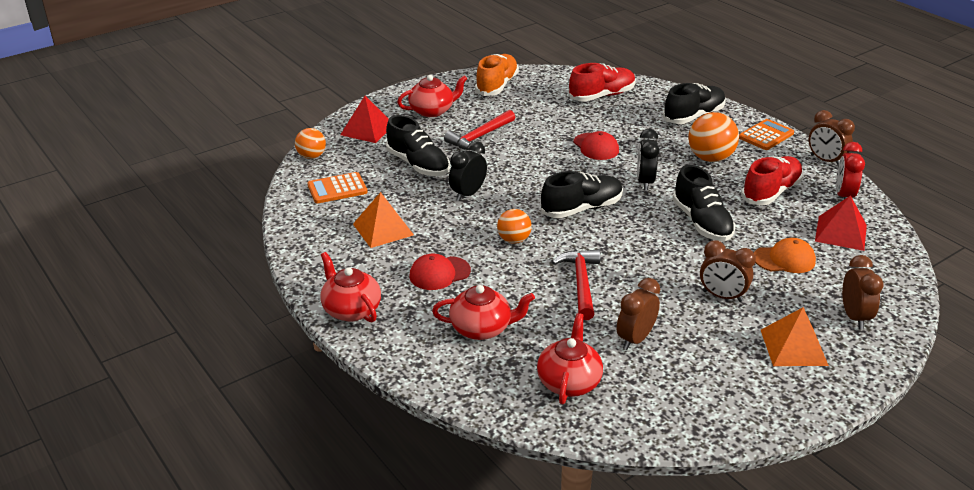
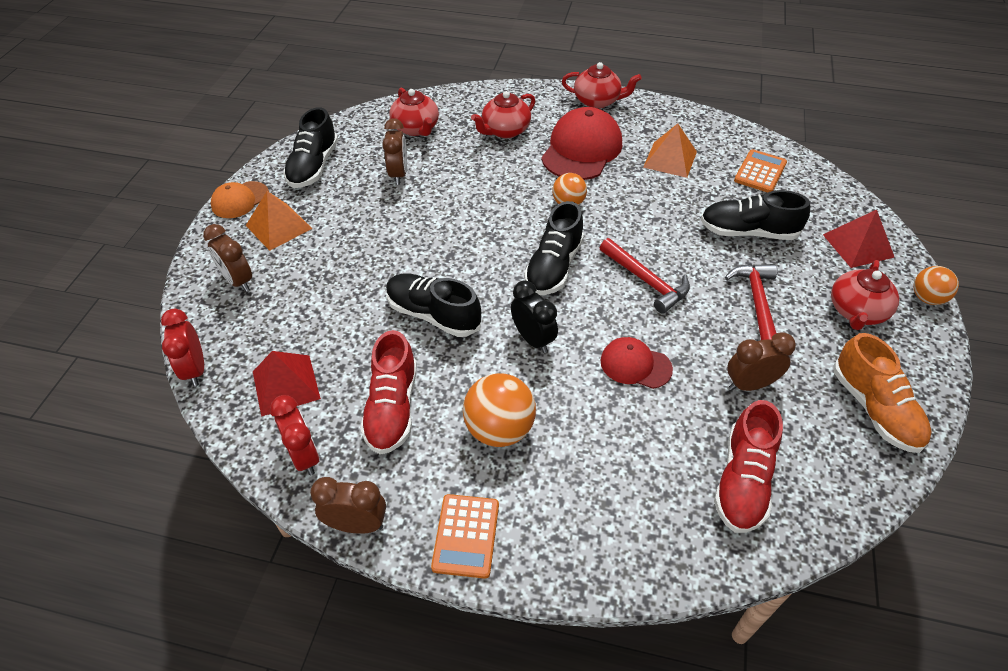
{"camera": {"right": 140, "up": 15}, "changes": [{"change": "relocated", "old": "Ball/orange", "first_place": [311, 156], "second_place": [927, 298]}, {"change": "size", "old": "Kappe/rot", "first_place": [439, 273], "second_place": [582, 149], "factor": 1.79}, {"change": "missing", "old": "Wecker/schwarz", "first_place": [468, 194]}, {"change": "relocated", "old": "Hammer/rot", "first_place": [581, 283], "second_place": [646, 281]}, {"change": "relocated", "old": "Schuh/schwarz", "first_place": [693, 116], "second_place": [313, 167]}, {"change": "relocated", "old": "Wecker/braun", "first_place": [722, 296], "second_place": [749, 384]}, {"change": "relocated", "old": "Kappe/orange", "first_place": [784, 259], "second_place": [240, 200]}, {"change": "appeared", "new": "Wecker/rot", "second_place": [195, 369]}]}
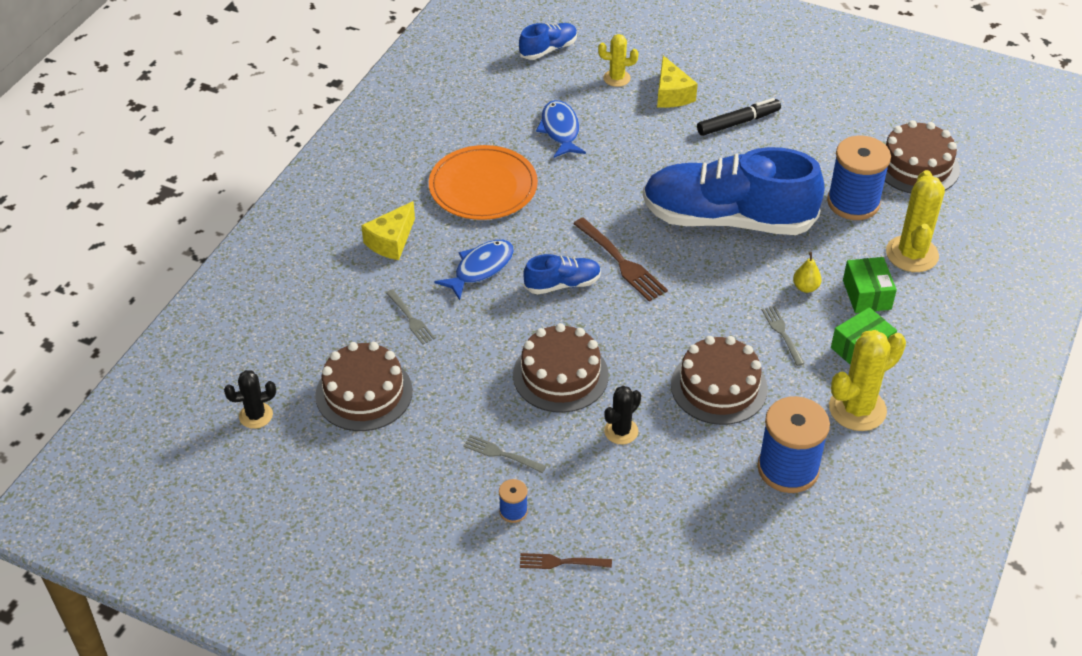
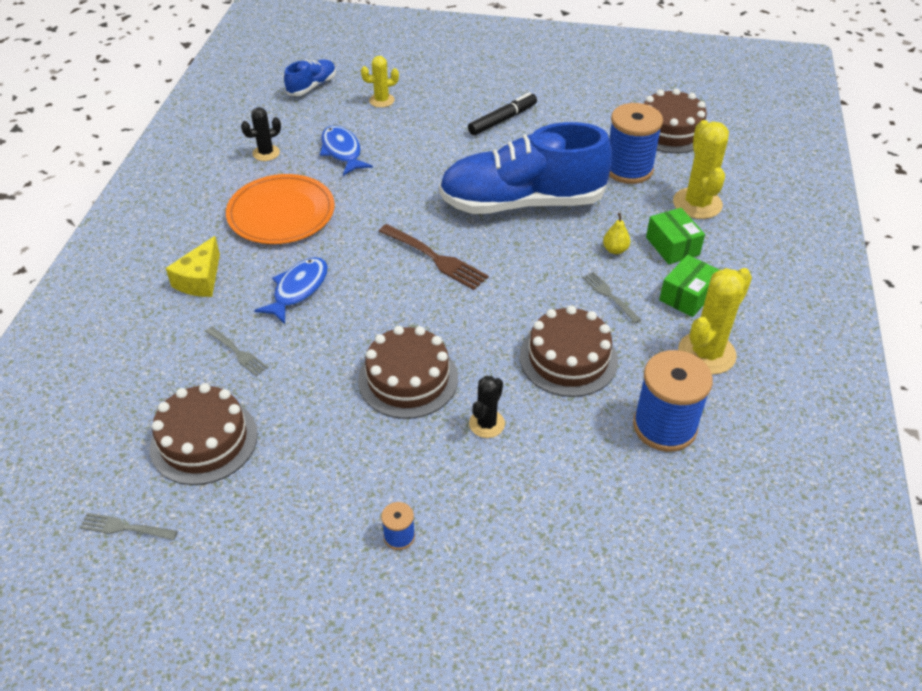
{"camera": {"right": -15, "up": 0}, "changes": [{"change": "relocated", "old": "Kaktus/schwarz", "first_place": [256, 415], "second_place": [266, 153]}, {"change": "relocated", "old": "Gabel/grau", "first_place": [502, 454], "second_place": [126, 528]}, {"change": "missing", "old": "Gabel/braun", "first_place": [562, 562]}, {"change": "missing", "old": "Schuh/blau", "first_place": [562, 284]}, {"change": "missing", "old": "Käse/gelb", "first_place": [672, 94]}]}
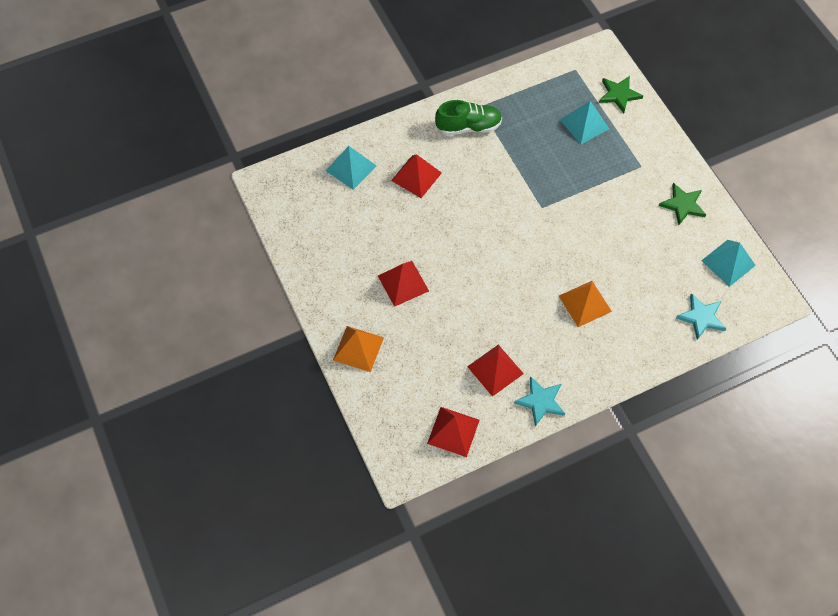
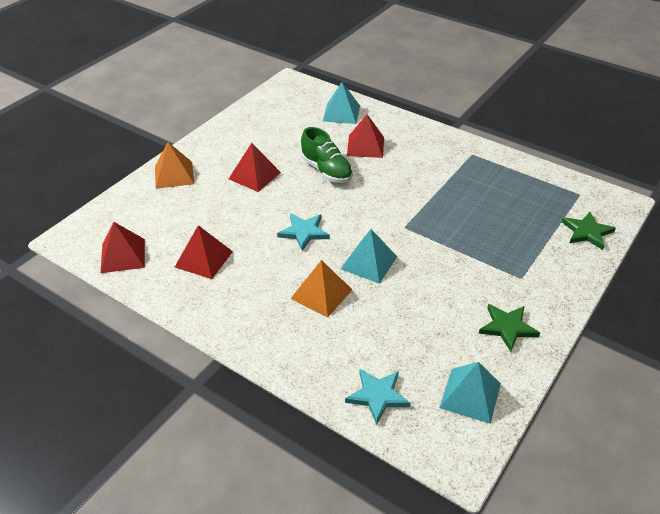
{"camera": {"right": 60, "up": -20}, "changes": [{"change": "relocated", "old": "Schuh/grün", "first_place": [468, 127], "second_place": [326, 171]}, {"change": "relocated", "old": "Stern/türkis", "first_place": [540, 401], "second_place": [304, 232]}, {"change": "relocated", "old": "Pyramide/türkis", "first_place": [584, 124], "second_place": [369, 262]}]}
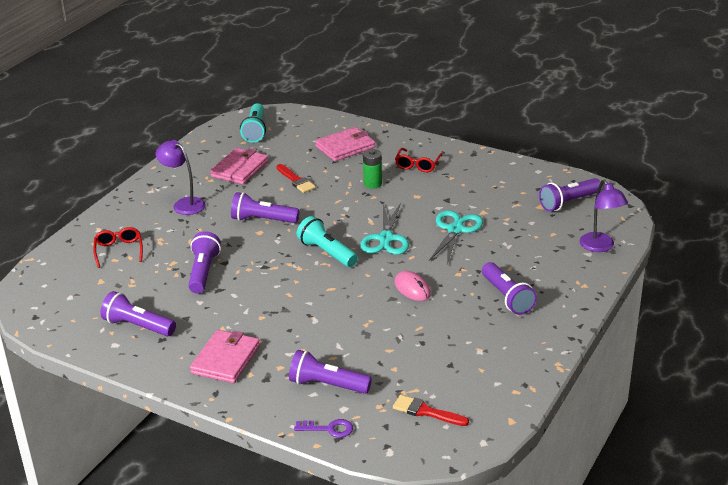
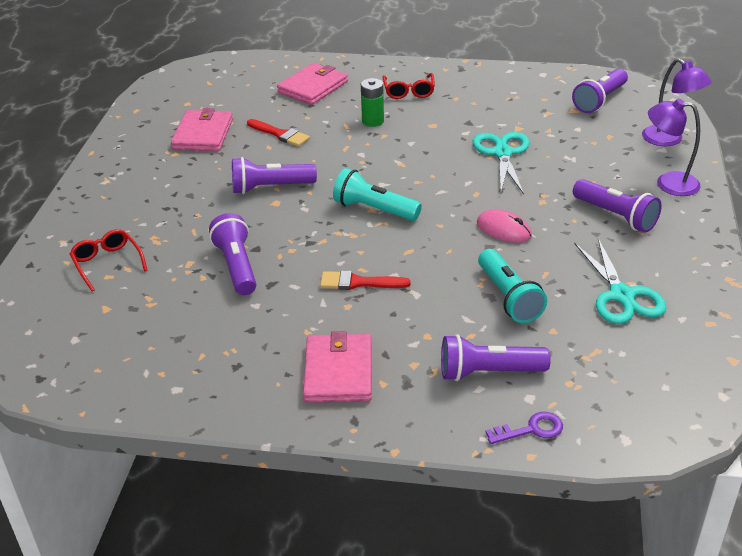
{"camera": {"right": -20, "up": 5}, "changes": [{"change": "missing", "old": "Taschenlampe/lila", "first_place": [138, 326]}, {"change": "relocated", "old": "Lampe/lila", "first_place": [184, 204], "second_place": [668, 183]}, {"change": "relocated", "old": "Taschenlampe/türkis", "first_place": [255, 131], "second_place": [508, 297]}, {"change": "relocated", "old": "Schere/türkis", "first_place": [385, 239], "second_place": [622, 296]}, {"change": "relocated", "old": "Pinsel/rot", "first_place": [426, 411], "second_place": [358, 282]}]}
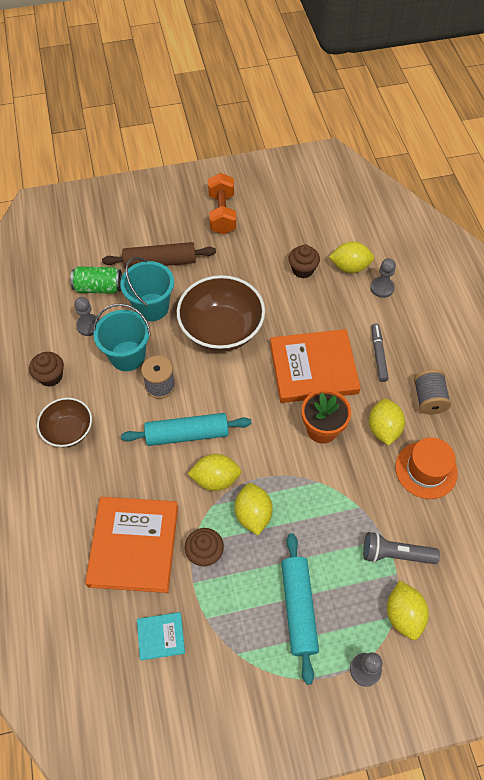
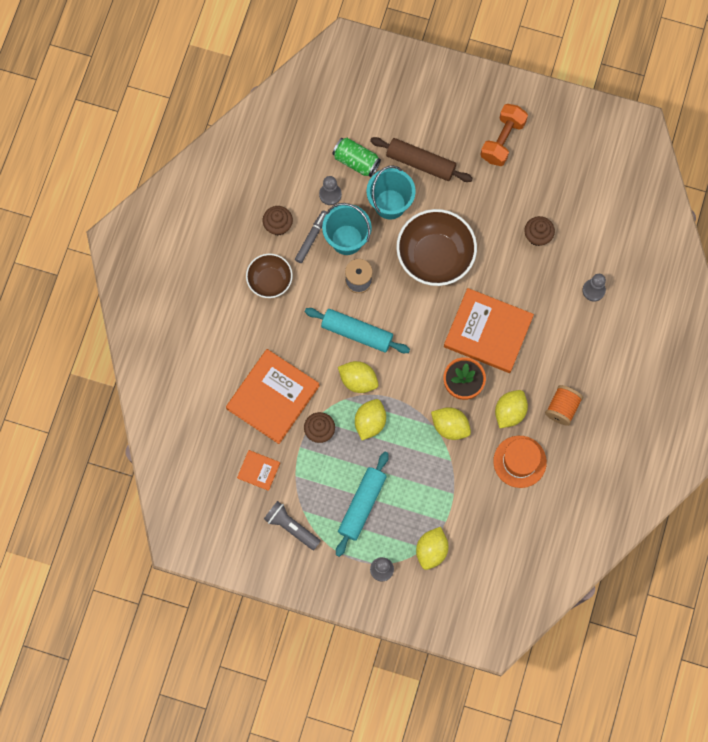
{"camera": {"right": 30, "up": 15}, "changes": [{"change": "colour", "old": "Buch/türkis", "new": "Buch/orange", "first_place": [161, 636], "second_place": [258, 470]}, {"change": "relocated", "old": "Zitrone/gelb", "first_place": [350, 267], "second_place": [450, 426]}, {"change": "relocated", "old": "Taschenlampe/grau", "first_place": [395, 554], "second_place": [291, 527]}, {"change": "relocated", "old": "Filzstift/grau", "first_place": [378, 355], "second_place": [311, 238]}, {"change": "colour", "old": "Garnrolle/grau", "new": "Garnrolle/orange", "first_place": [428, 399], "second_place": [562, 408]}]}
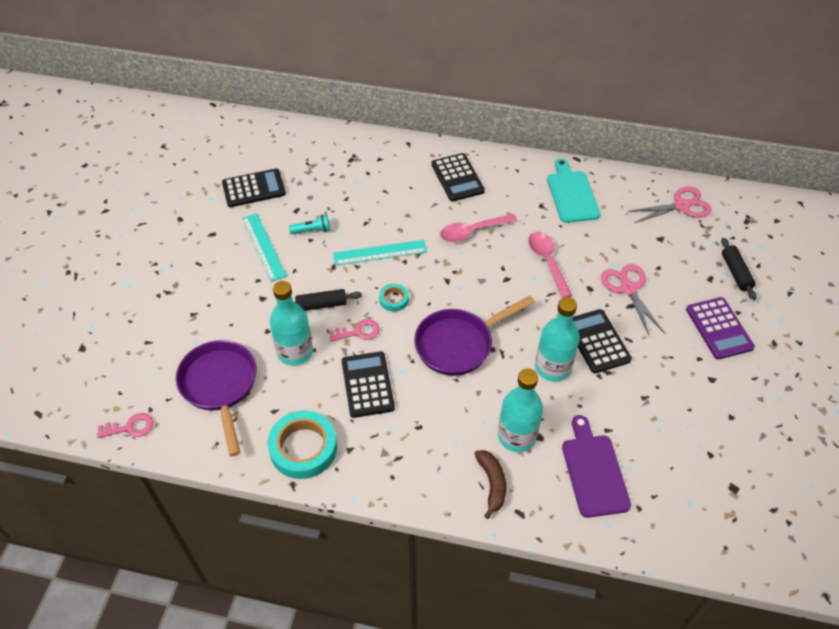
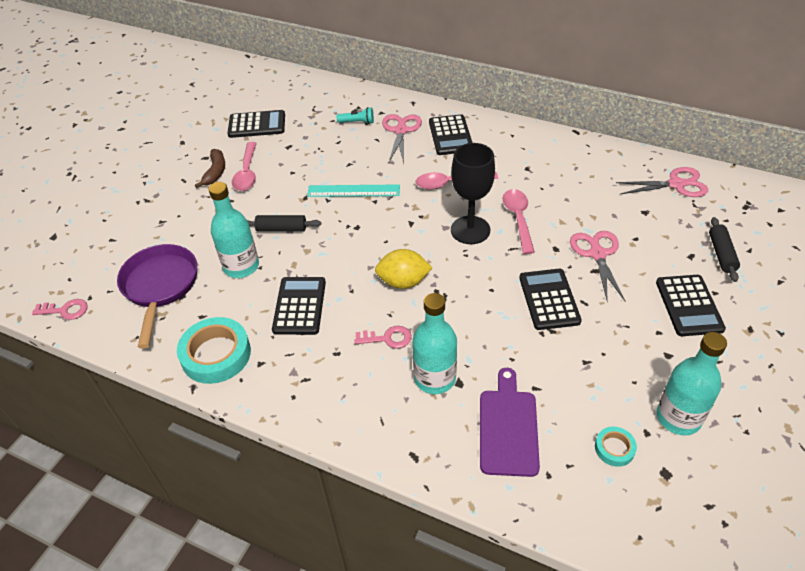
{"camera": {"right": 15, "up": -5}, "changes": [{"change": "exchanged", "old": "Lineal/türkis", "new": "Löffel/rosa", "first_place": [263, 246], "second_place": [247, 173]}, {"change": "relocated", "old": "Taschenlampe/türkis", "first_place": [312, 230], "second_place": [357, 122]}, {"change": "relocated", "old": "Schlüssel/rosa", "first_place": [358, 332], "second_place": [387, 338]}, {"change": "relocated", "old": "Klebeband/türkis", "first_place": [394, 299], "second_place": [614, 448]}, {"change": "exchanged", "old": "Pfanne/lila", "new": "Zitrone/gelb", "first_place": [459, 344], "second_place": [403, 282]}, {"change": "relocated", "old": "Banane/braun", "first_place": [492, 484], "second_place": [215, 172]}, {"change": "relocated", "old": "Flasche/türkis", "first_place": [553, 367], "second_place": [678, 417]}, {"change": "missing", "old": "Schneidebrett/türkis", "first_place": [572, 194]}, {"change": "colour", "old": "Taschenrechner/lila", "new": "Taschenrechner/schwarz", "first_place": [719, 328], "second_place": [689, 305]}, {"change": "appeared", "new": "Schere/rosa", "second_place": [401, 131]}, {"change": "appeared", "new": "Kelch/schwarz", "second_place": [470, 230]}]}
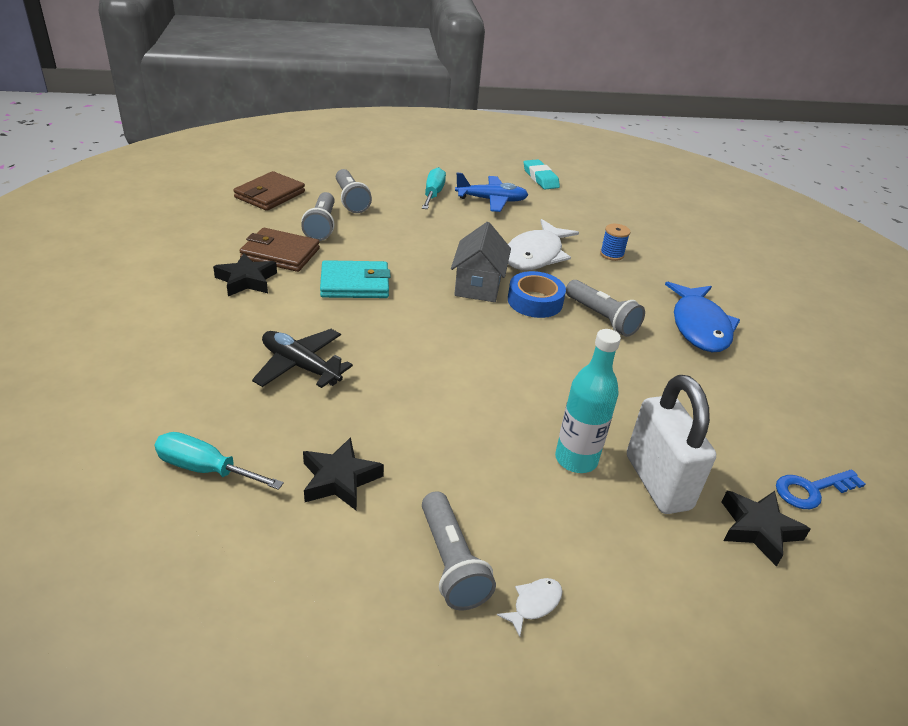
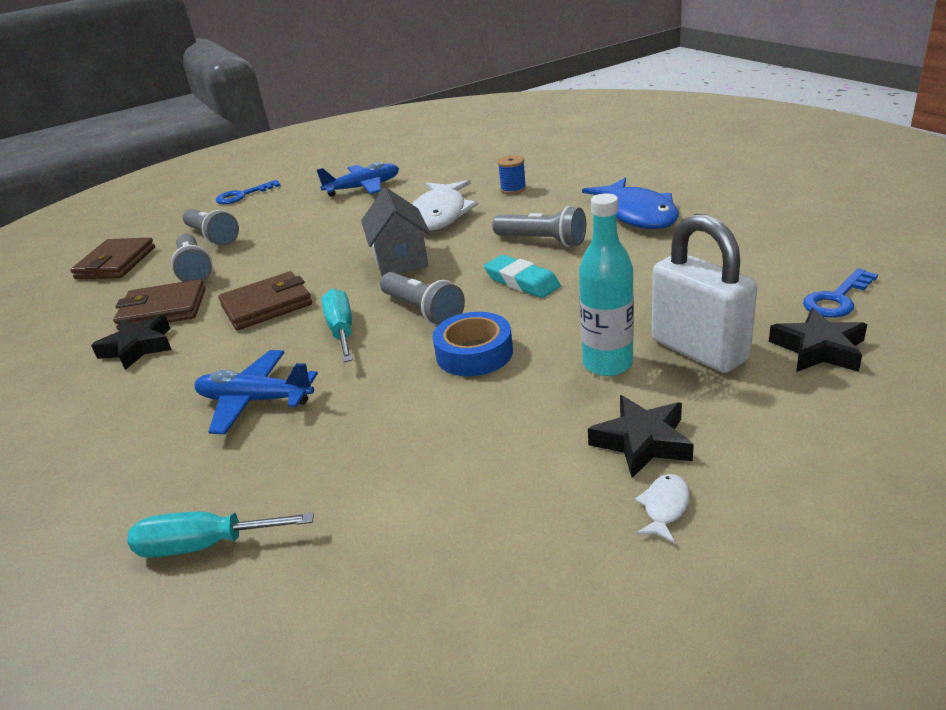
{"camera": {"right": -15, "up": -5}, "changes": [{"change": "colour", "old": "Flugzeug/schwarz", "new": "Flugzeug/blau", "first_place": [300, 366], "second_place": [255, 400]}, {"change": "relocated", "old": "Stern/schwarz", "first_place": [340, 479], "second_place": [642, 442]}, {"change": "colour", "old": "Geldbörse/türkis", "new": "Geldbörse/braun", "first_place": [355, 284], "second_place": [267, 305]}, {"change": "relocated", "old": "Schraubenzieher/türkis", "first_place": [433, 194], "second_place": [341, 330]}, {"change": "relocated", "old": "Taschenlampe/grau", "first_place": [452, 563], "second_place": [423, 311]}, {"change": "relocated", "old": "Klebeband/blau", "first_place": [535, 301], "second_place": [474, 353]}, {"change": "relocated", "old": "Radiergummi/türkis", "first_place": [540, 178], "second_place": [522, 282]}, {"change": "appeared", "new": "Schlüssel/blau", "second_place": [242, 195]}]}
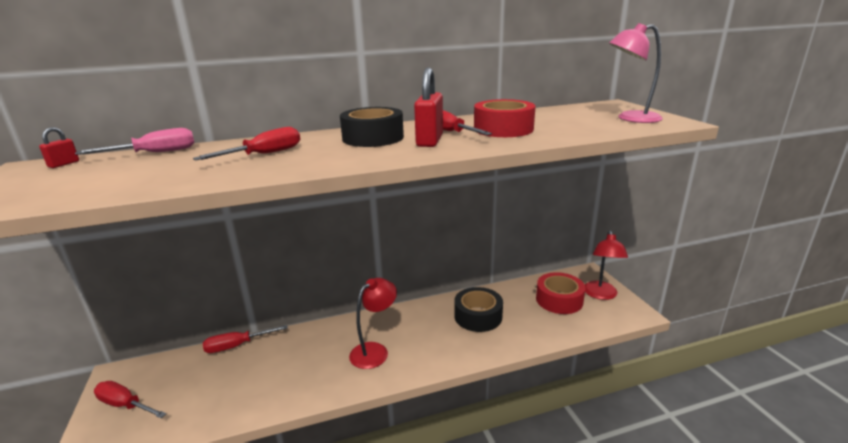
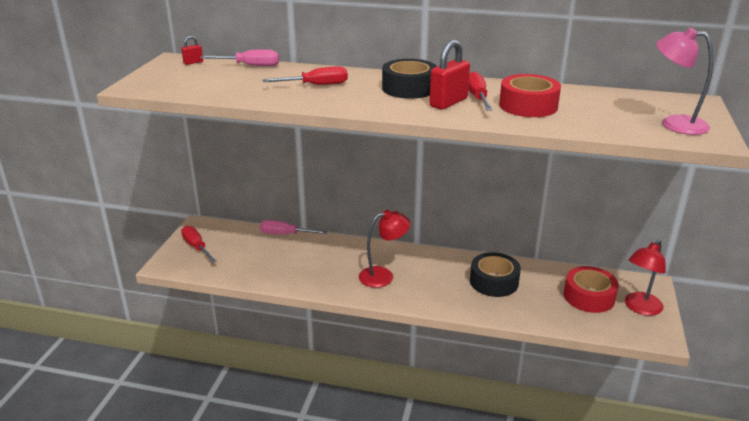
{"camera": {"right": 30, "up": 5}, "changes": [{"change": "colour", "old": "Schraubenzieher/rot", "new": "Schraubenzieher/rosa", "first_place": [237, 346], "second_place": [285, 234]}]}
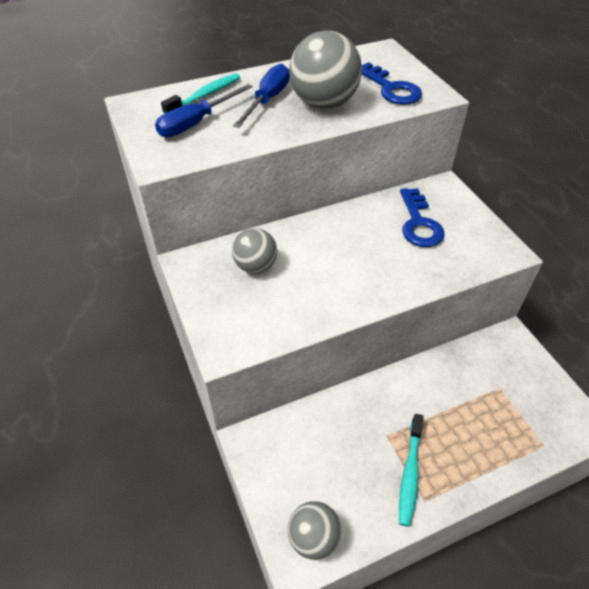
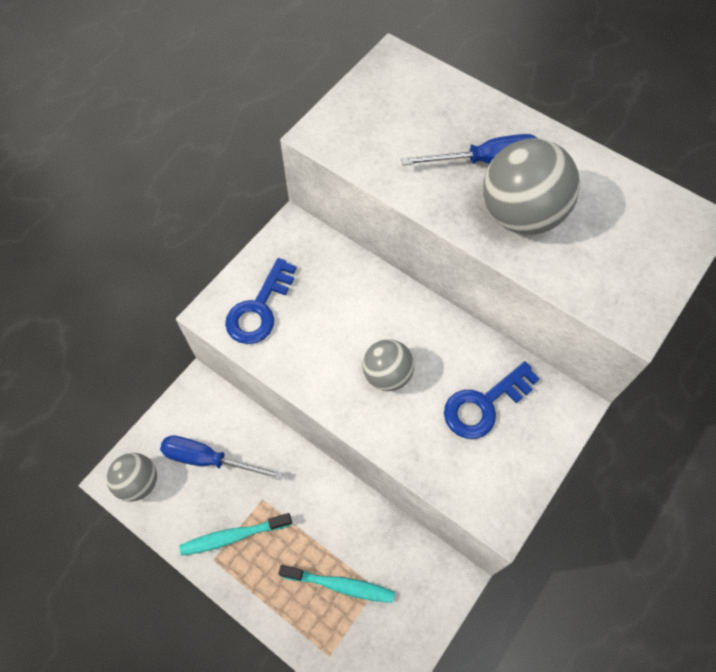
{"camera": {"right": 60, "up": 15}, "changes": [{"change": "relocated", "old": "Schraubenzieher/blau", "first_place": [196, 123], "second_place": [209, 459]}, {"change": "relocated", "old": "Zahnbürste/türkis", "first_place": [205, 95], "second_place": [340, 585]}, {"change": "relocated", "old": "Ball/grau", "first_place": [255, 266], "second_place": [387, 375]}, {"change": "relocated", "old": "Schlüssel/blau", "first_place": [391, 89], "second_place": [259, 309]}]}
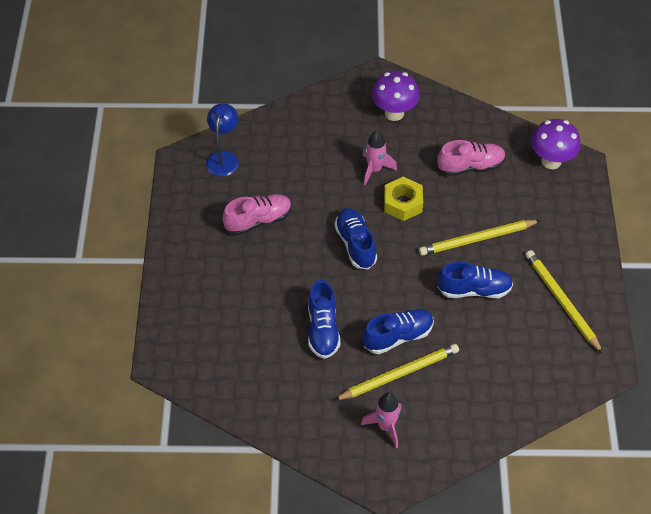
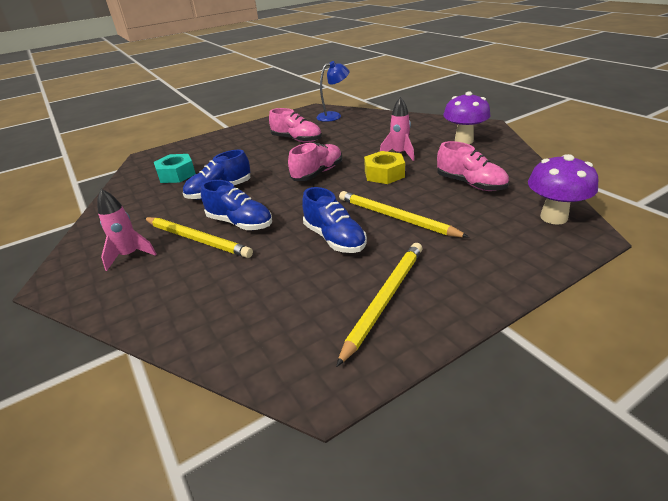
{"camera": {"right": 60, "up": -20}, "changes": [{"change": "colour", "old": "Schuh/blau", "new": "Schuh/rosa", "first_place": [355, 244], "second_place": [317, 173]}, {"change": "appeared", "new": "Sechskantmutter/türkis", "second_place": [176, 174]}]}
